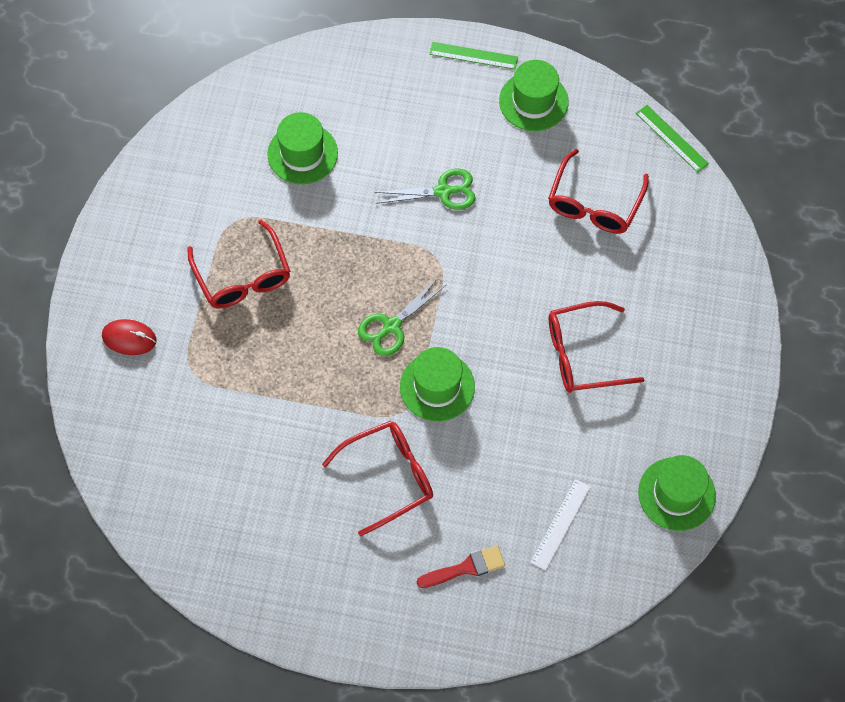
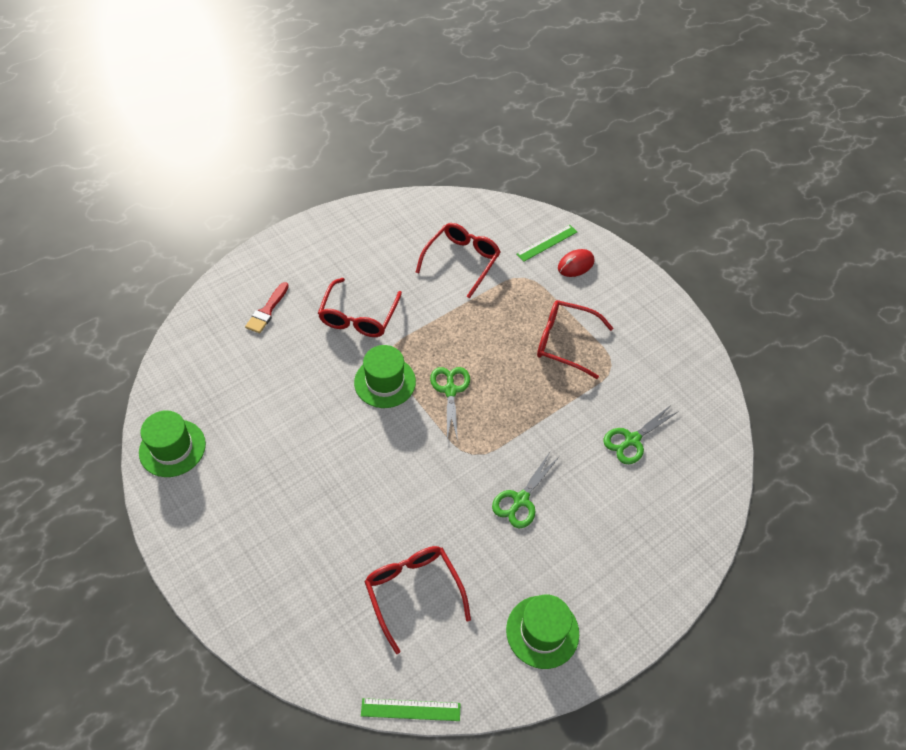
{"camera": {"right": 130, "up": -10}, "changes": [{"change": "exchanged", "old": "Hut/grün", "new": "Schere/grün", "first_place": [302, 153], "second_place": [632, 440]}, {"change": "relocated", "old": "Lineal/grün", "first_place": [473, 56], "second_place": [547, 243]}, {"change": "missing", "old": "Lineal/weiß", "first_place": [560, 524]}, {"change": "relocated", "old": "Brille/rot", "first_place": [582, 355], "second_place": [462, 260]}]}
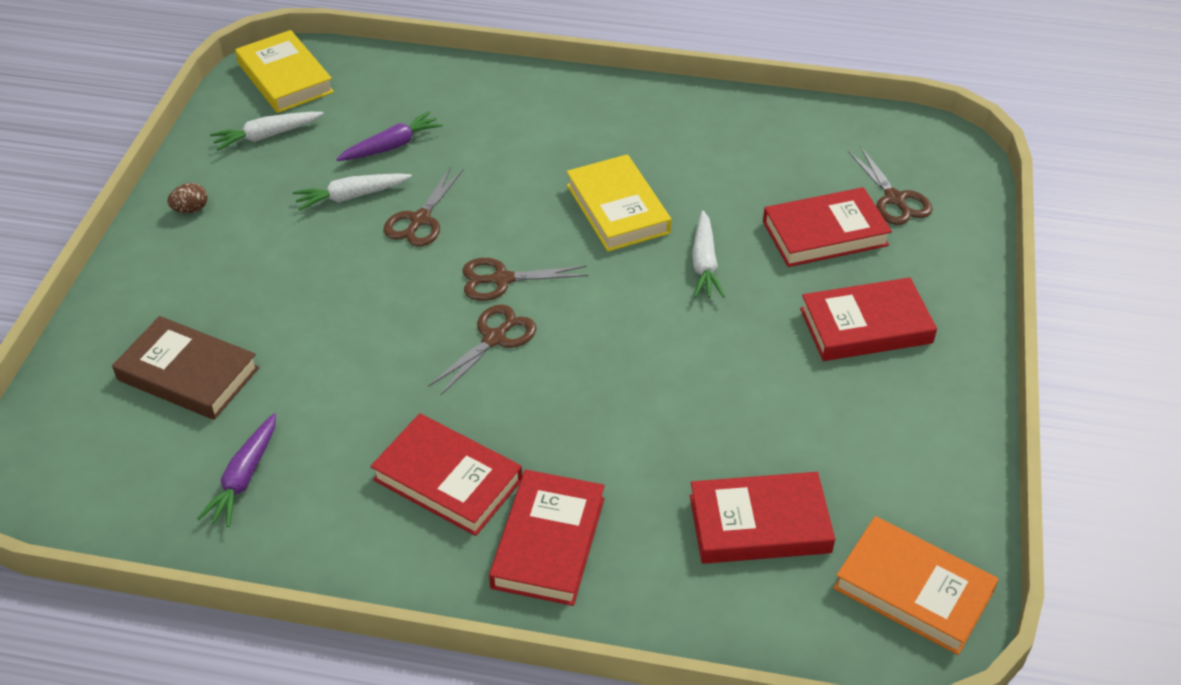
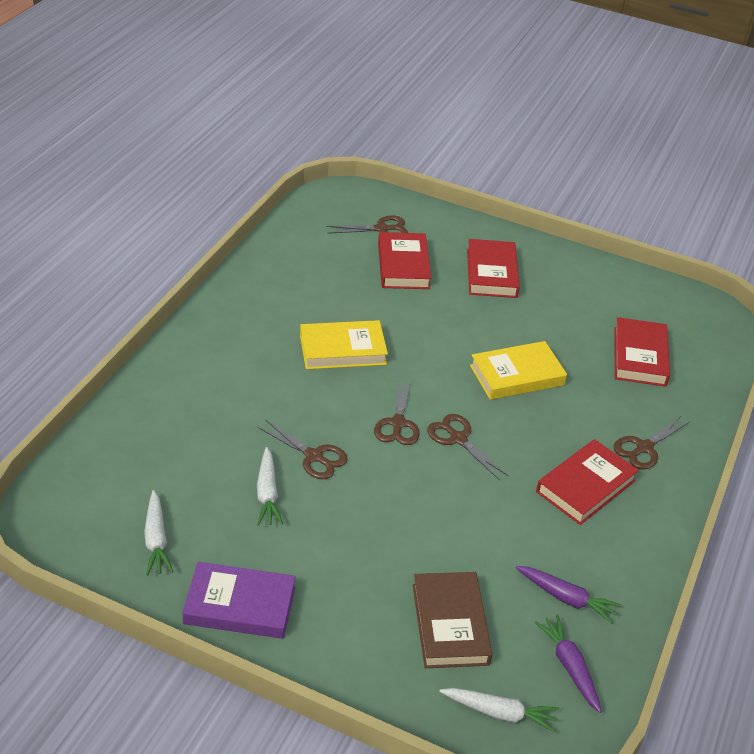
{"camera": {"right": -80, "up": -5}, "changes": [{"change": "spun", "old": "Buch/braun", "first_place": [188, 374], "second_place": [450, 624], "degrees": -45}, {"change": "exchanged", "old": "Ei/braun", "new": "Buch/lila", "first_place": [191, 209], "second_place": [239, 605]}, {"change": "relocated", "old": "Buch/gelb", "first_place": [285, 78], "second_place": [517, 375]}, {"change": "relocated", "old": "Karotte/lila", "first_place": [391, 146], "second_place": [569, 666]}, {"change": "exchanged", "old": "Buch/rot", "new": "Schere/braun", "first_place": [548, 542], "second_place": [643, 448]}, {"change": "relocated", "old": "Karotte/weiß", "first_place": [704, 263], "second_place": [499, 713]}, {"change": "missing", "old": "Buch/orange", "first_place": [913, 590]}]}
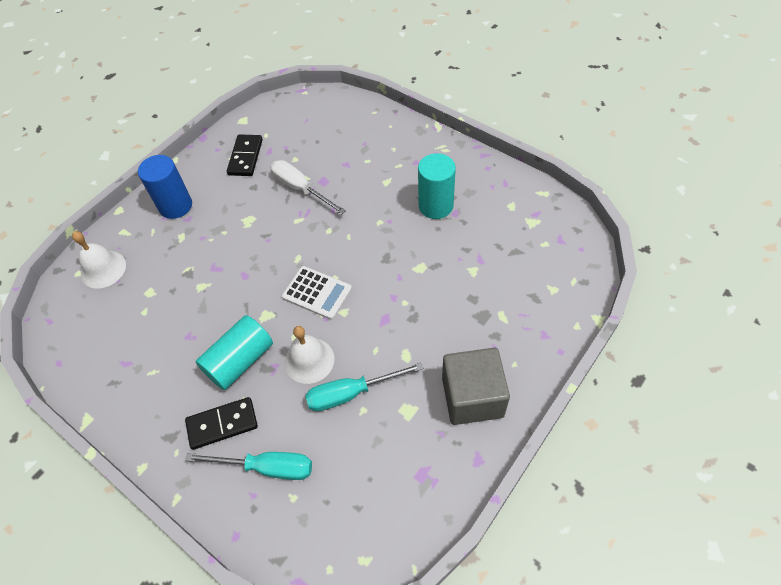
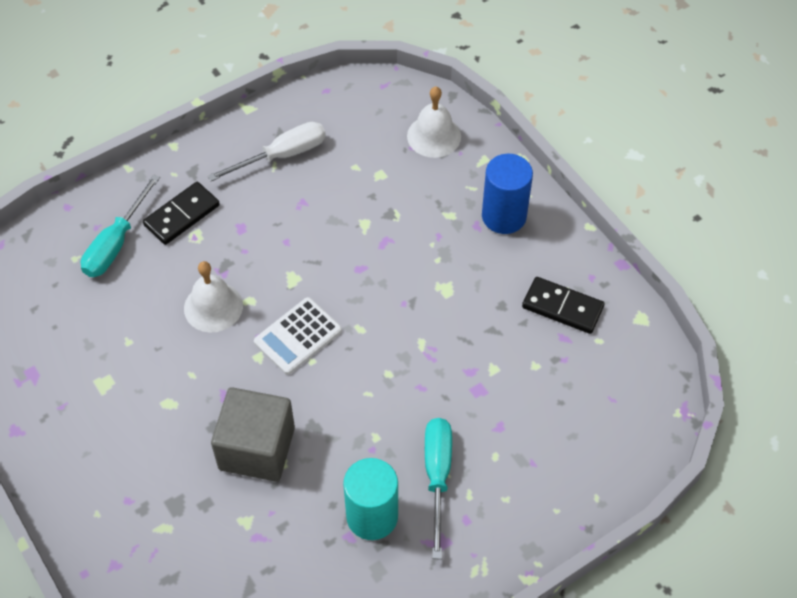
{"camera": {"right": 105, "up": 0}, "changes": [{"change": "spun", "old": "Dominostein/schwarz", "first_place": [222, 424], "second_place": [182, 215], "degrees": 45}, {"change": "missing", "old": "Vollzylinder/türkis", "first_place": [240, 361]}, {"change": "relocated", "old": "Schraubenzieher/weiß", "first_place": [300, 188], "second_place": [282, 155]}, {"change": "relocated", "old": "Schraubenzieher/türkis", "first_place": [351, 393], "second_place": [437, 476]}, {"change": "relocated", "old": "Kubus/grau", "first_place": [472, 397], "second_place": [257, 448]}]}
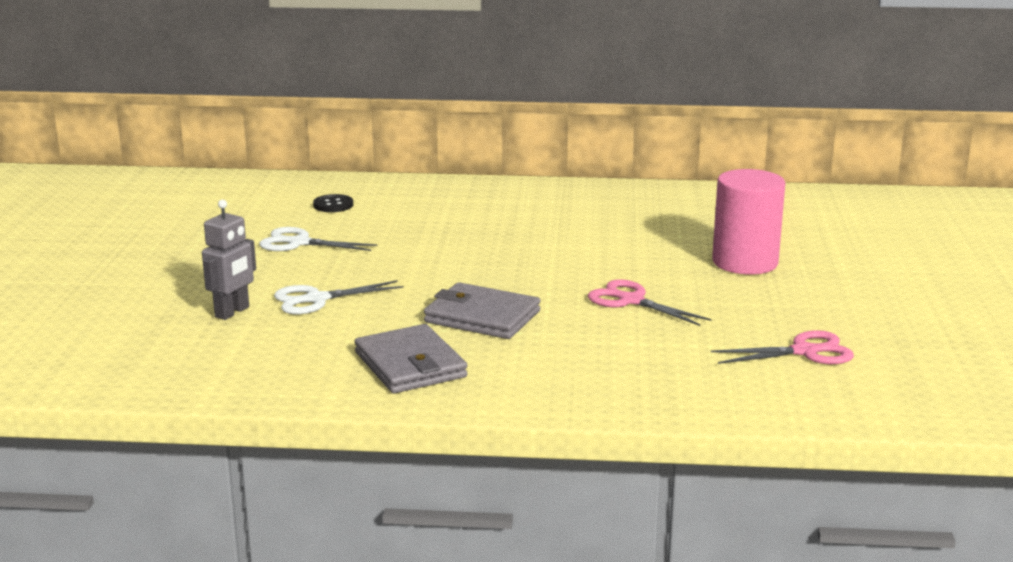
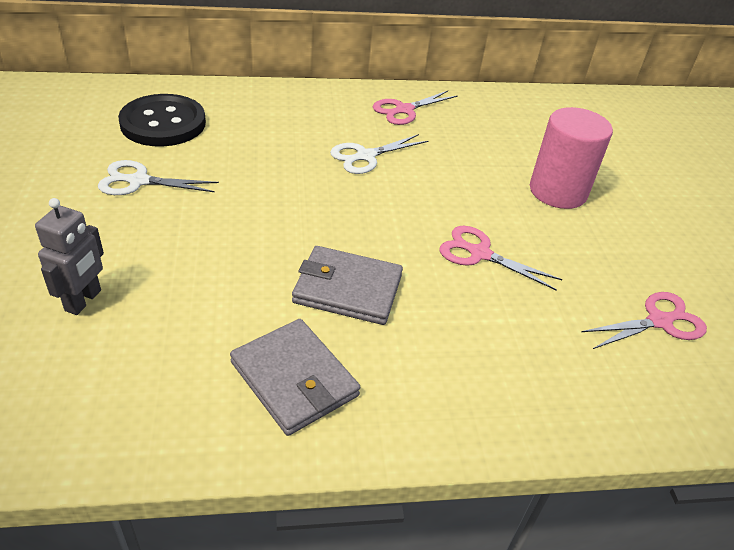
{"camera": {"right": -15, "up": 20}, "changes": [{"change": "relocated", "old": "Schere/weiß", "first_place": [317, 299], "second_place": [366, 156]}, {"change": "size", "old": "Knopf/schwarz", "first_place": [333, 205], "second_place": [163, 123], "factor": 2.19}, {"change": "appeared", "new": "Schere/rosa", "second_place": [404, 110]}]}
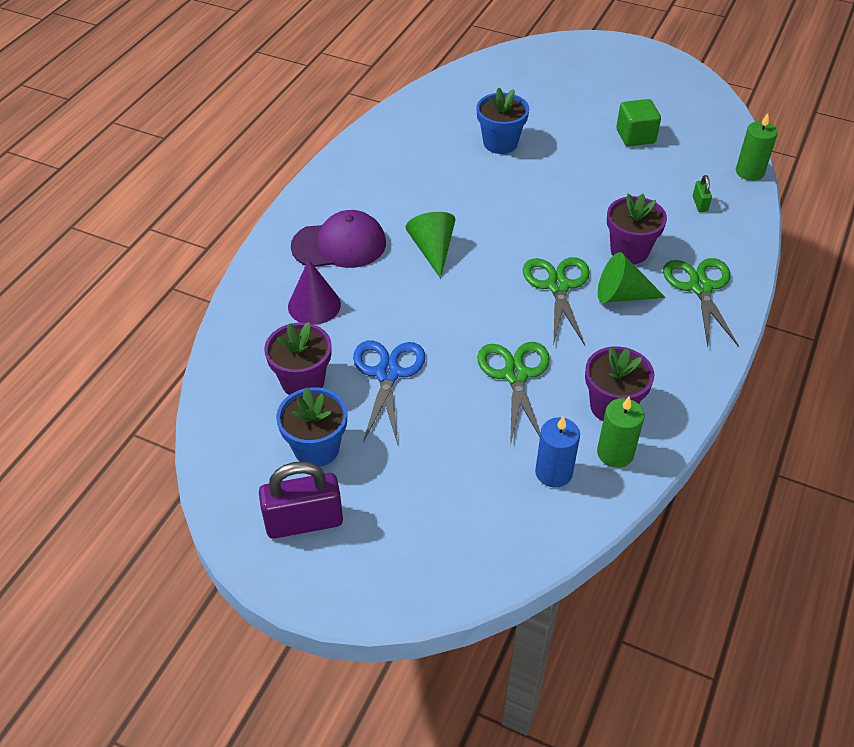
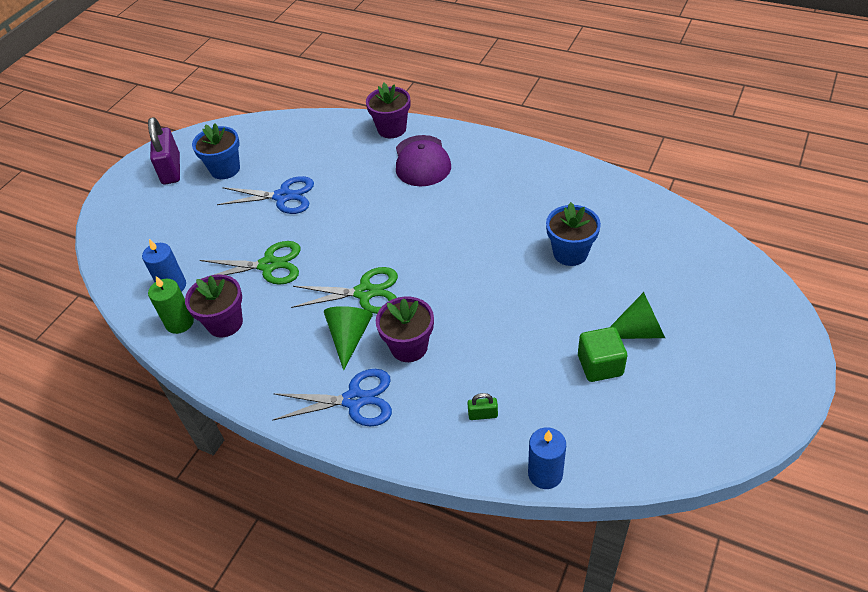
{"camera": {"right": 95, "up": 0}, "changes": [{"change": "relocated", "old": "Blumentopf/lila", "first_place": [303, 381], "second_place": [392, 129]}, {"change": "missing", "old": "Kegel/lila", "first_place": [314, 305]}, {"change": "relocated", "old": "Kegel/grün", "first_place": [433, 250], "second_place": [638, 331]}, {"change": "colour", "old": "Schere/grün", "new": "Schere/blau", "first_place": [700, 287], "second_place": [354, 400]}, {"change": "colour", "old": "Kerze/grün", "new": "Kerze/blau", "first_place": [749, 172], "second_place": [545, 474]}]}
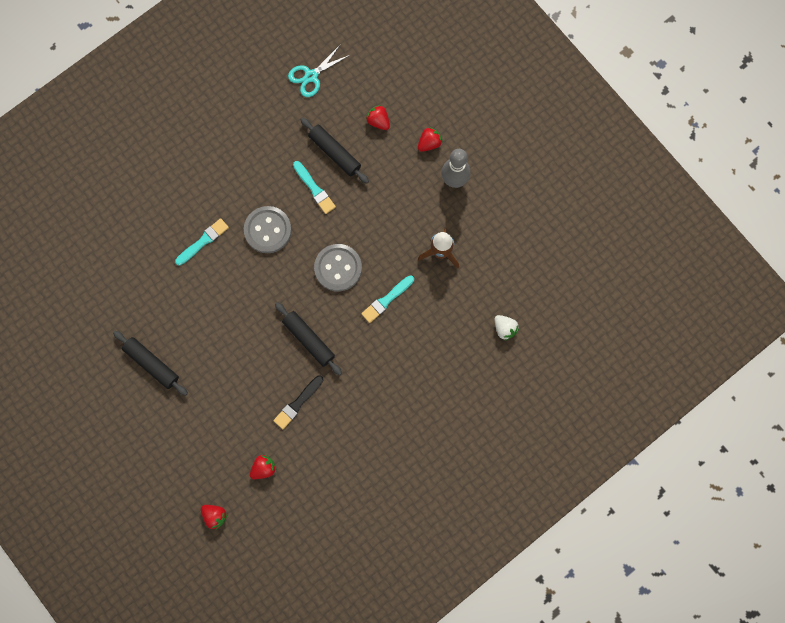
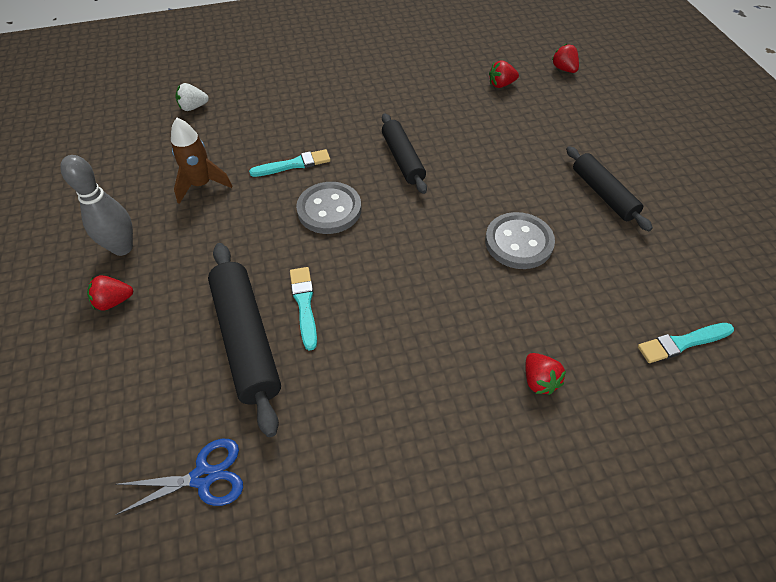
{"camera": {"right": -155, "up": -25}, "changes": [{"change": "relocated", "old": "Pinsel/türkis", "first_place": [203, 241], "second_place": [682, 343]}, {"change": "relocated", "old": "Knopf/grau", "first_place": [267, 230], "second_place": [518, 242]}, {"change": "missing", "old": "Pinsel/schwarz", "first_place": [298, 403]}, {"change": "colour", "old": "Schere/türkis", "new": "Schere/blau", "first_place": [311, 76], "second_place": [203, 477]}, {"change": "size", "old": "Nudelholz/schwarz", "first_place": [334, 153], "second_place": [247, 339], "factor": 1.51}, {"change": "relocated", "old": "Erdbeere/rot", "first_place": [378, 121], "second_place": [539, 381]}, {"change": "spun", "old": "Erdbeere/weiß", "first_place": [504, 328], "second_place": [193, 107], "degrees": -90}]}
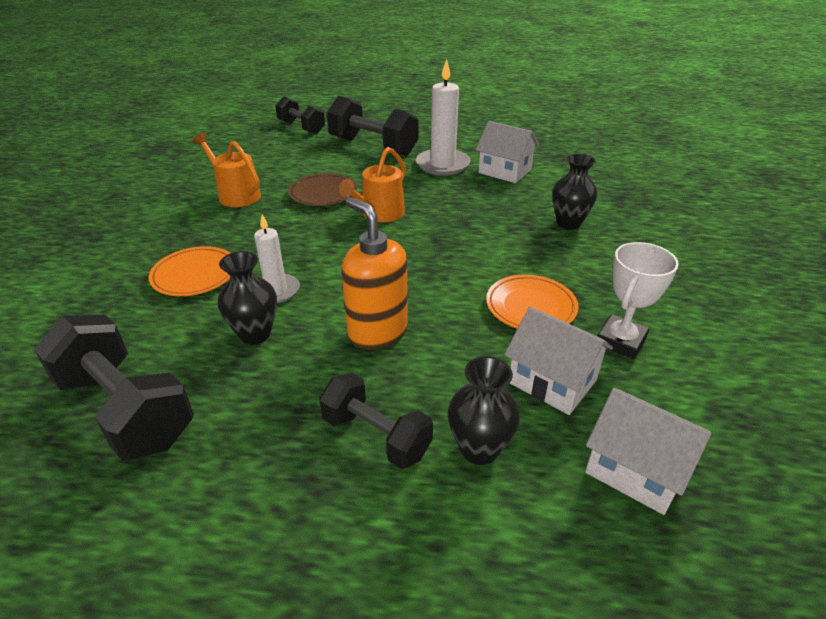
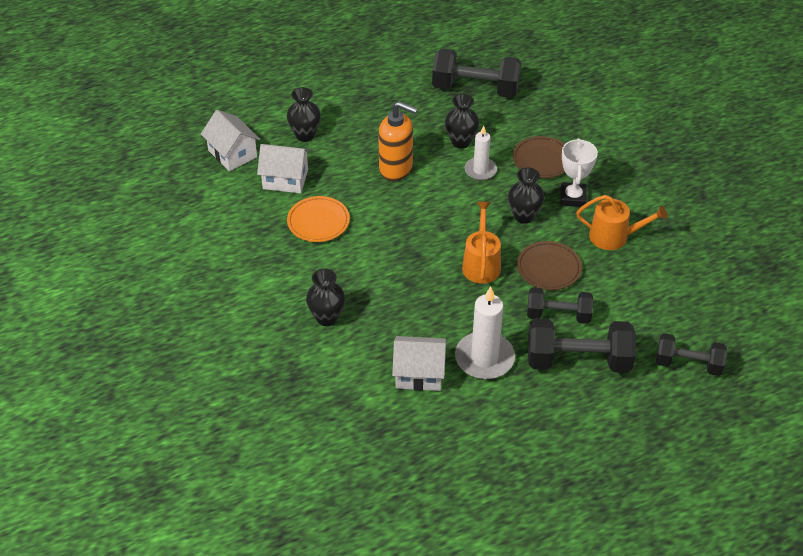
{"camera": {"right": 150, "up": 10}, "changes": [{"change": "colour", "old": "Teller/orange", "new": "Teller/braun", "first_place": [195, 275], "second_place": [542, 160]}, {"change": "relocated", "old": "Hantel/schwarz", "first_place": [376, 436], "second_place": [558, 315]}, {"change": "spun", "old": "Haus/weiß", "first_place": [635, 469], "second_place": [232, 154], "degrees": 45}, {"change": "relocated", "old": "Pokal/weiß", "first_place": [620, 341], "second_place": [573, 197]}, {"change": "appeared", "new": "Vase/schwarz", "second_place": [524, 216]}]}
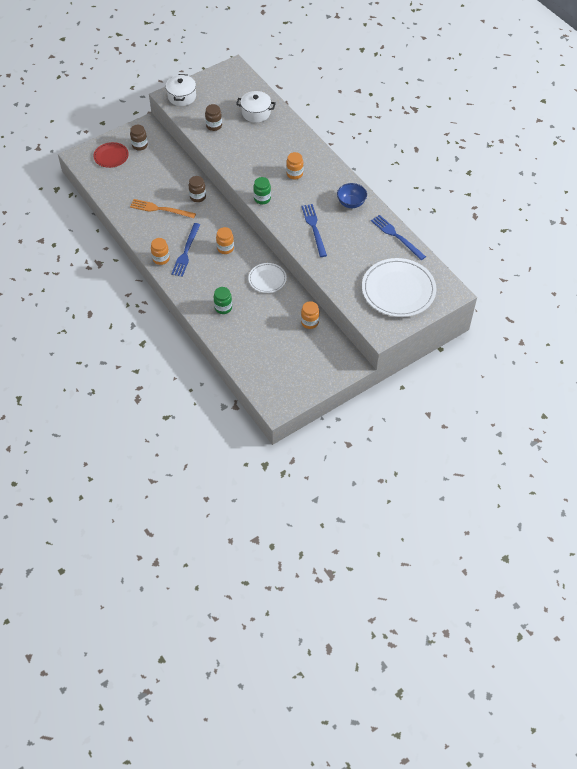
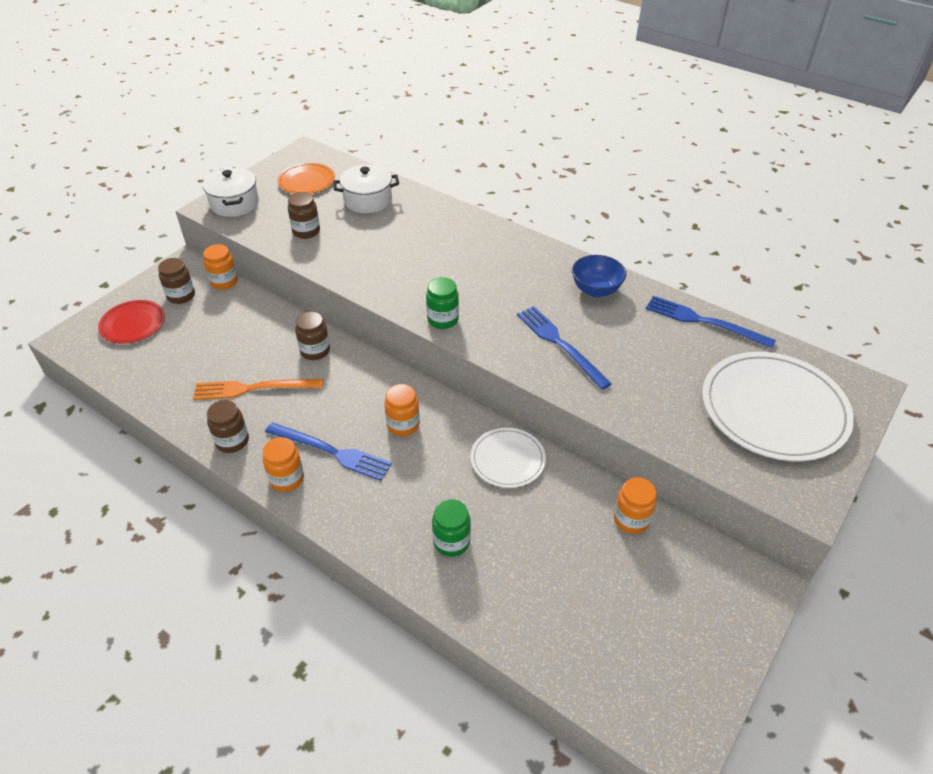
{"camera": {"right": -20, "up": -10}, "changes": [{"change": "spun", "old": "Gabel/blau", "first_place": [186, 252], "second_place": [331, 452], "degrees": -60}, {"change": "relocated", "old": "Einmachglas/orange", "first_place": [294, 174], "second_place": [224, 282]}, {"change": "appeared", "new": "Einmachglas/braun", "second_place": [232, 441]}, {"change": "appeared", "new": "Teller/orange", "second_place": [306, 181]}]}
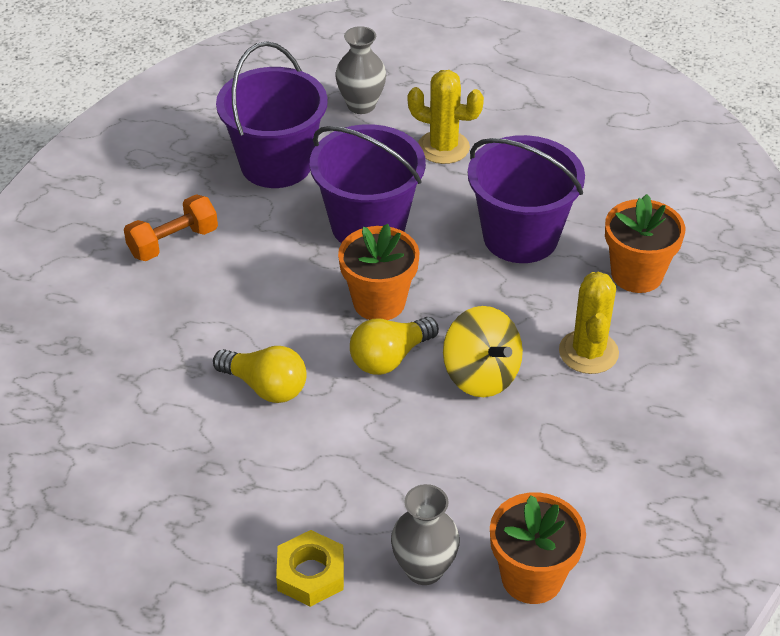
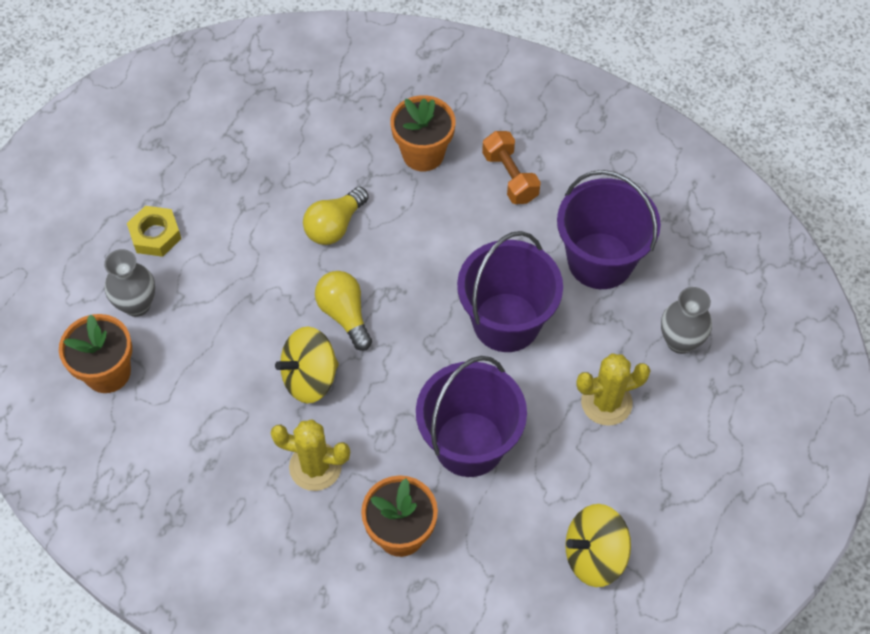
{"camera": {"right": 100, "up": 15}, "changes": [{"change": "relocated", "old": "Blumentopf/orange", "first_place": [379, 302], "second_place": [423, 154]}, {"change": "spun", "old": "Kaktus/gelb", "first_place": [443, 147], "second_place": [606, 402], "degrees": 45}, {"change": "appeared", "new": "Kreisel/gelb", "second_place": [594, 555]}]}
